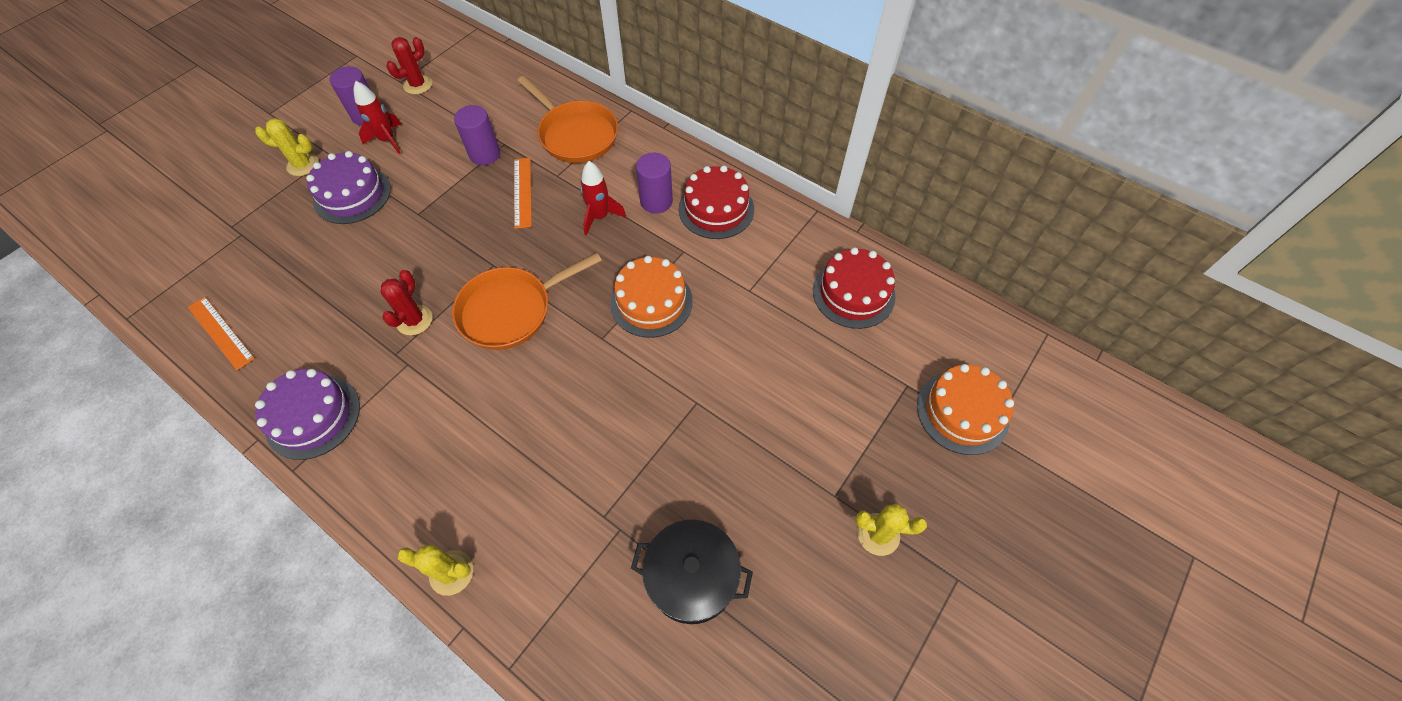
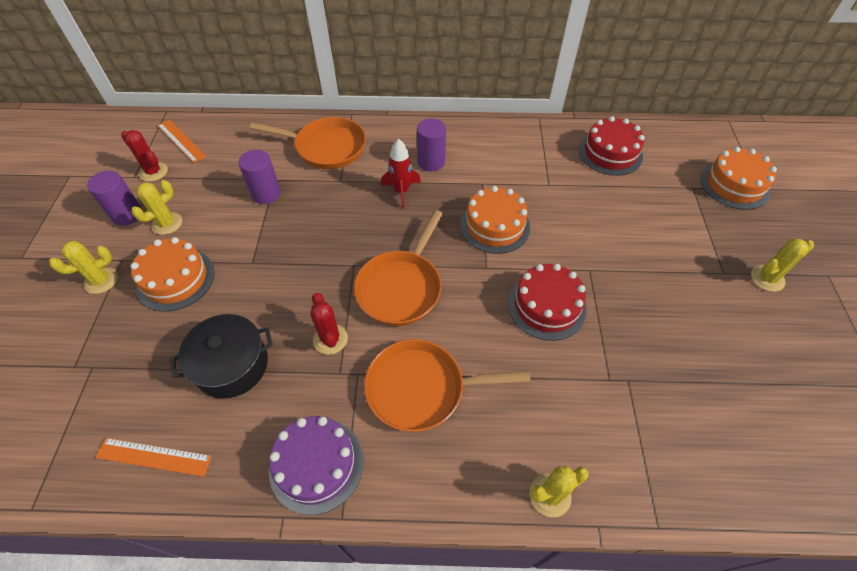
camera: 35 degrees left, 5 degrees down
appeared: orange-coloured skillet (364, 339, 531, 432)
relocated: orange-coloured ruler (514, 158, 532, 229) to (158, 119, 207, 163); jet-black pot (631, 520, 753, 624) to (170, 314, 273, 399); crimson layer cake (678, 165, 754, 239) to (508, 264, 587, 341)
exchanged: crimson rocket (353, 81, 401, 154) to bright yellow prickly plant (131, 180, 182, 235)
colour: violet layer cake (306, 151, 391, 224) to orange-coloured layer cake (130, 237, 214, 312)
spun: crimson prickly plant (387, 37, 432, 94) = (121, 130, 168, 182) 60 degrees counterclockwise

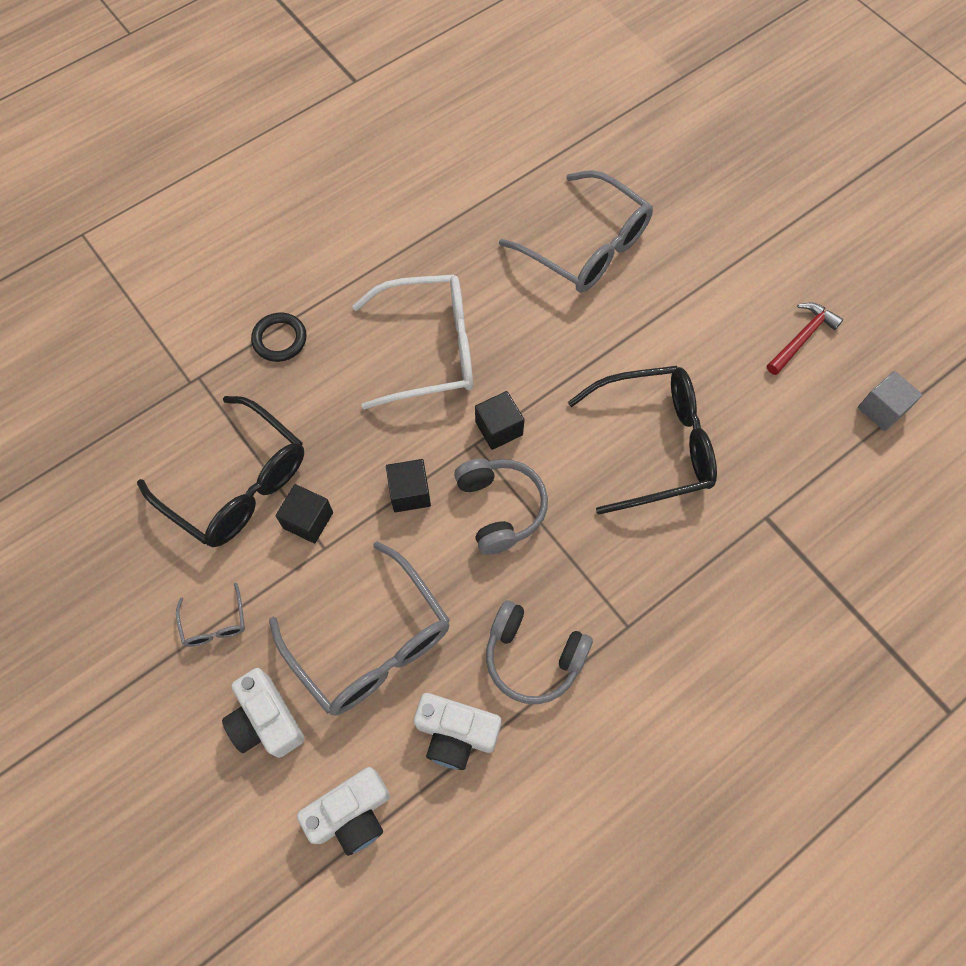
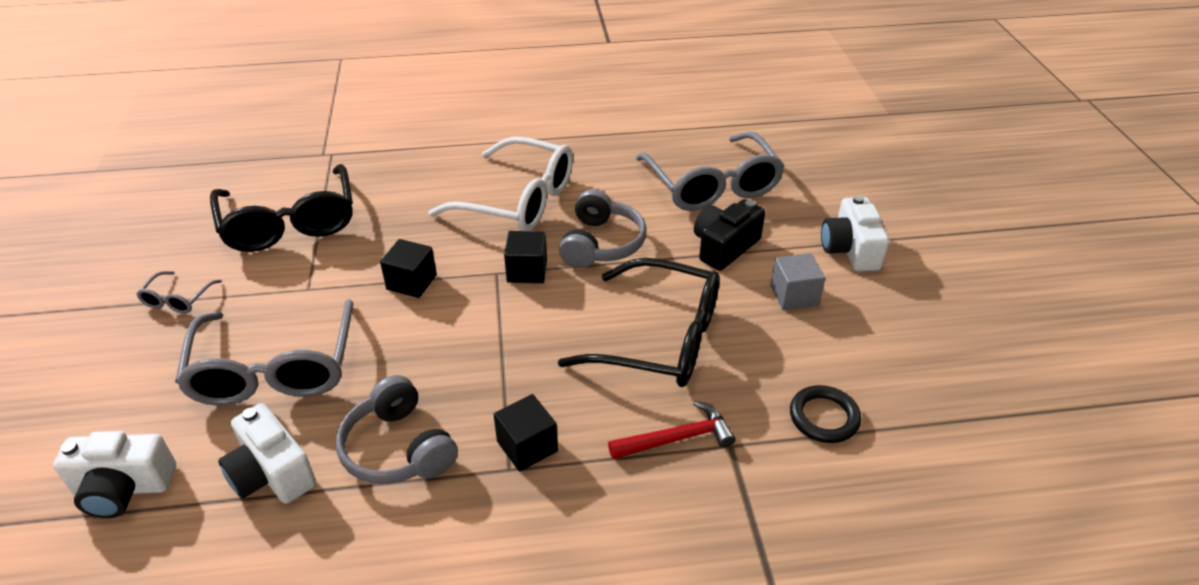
camera: 30 degrees right, 25 degrees down
appeared: jet-black camera (694, 199, 765, 271)
relocated: pure white camera (222, 668, 305, 758) to (821, 195, 889, 271); jet-black hoop (251, 313, 307, 362) to (790, 385, 861, 443); jet-black solid cube (276, 484, 333, 543) to (493, 394, 558, 471); grey headphones (454, 459, 548, 555) to (559, 189, 647, 268); crimson carpenter's hammer (767, 302, 843, 375) to (608, 401, 736, 459); grey solid cube (858, 371, 923, 431) to (770, 253, 825, 310)

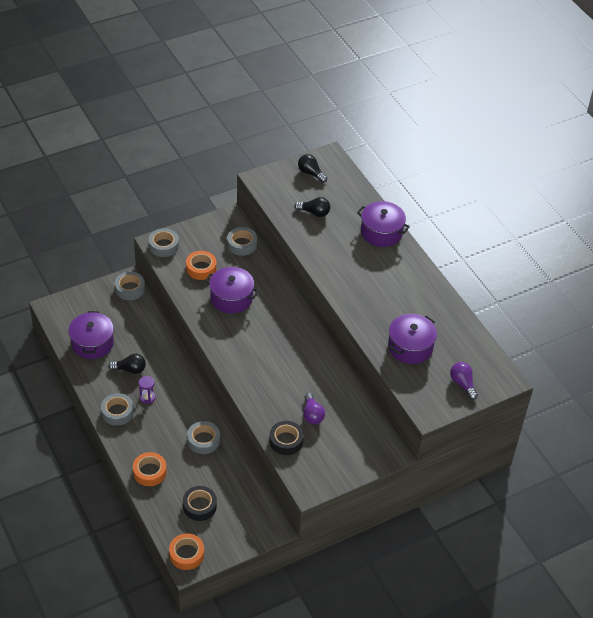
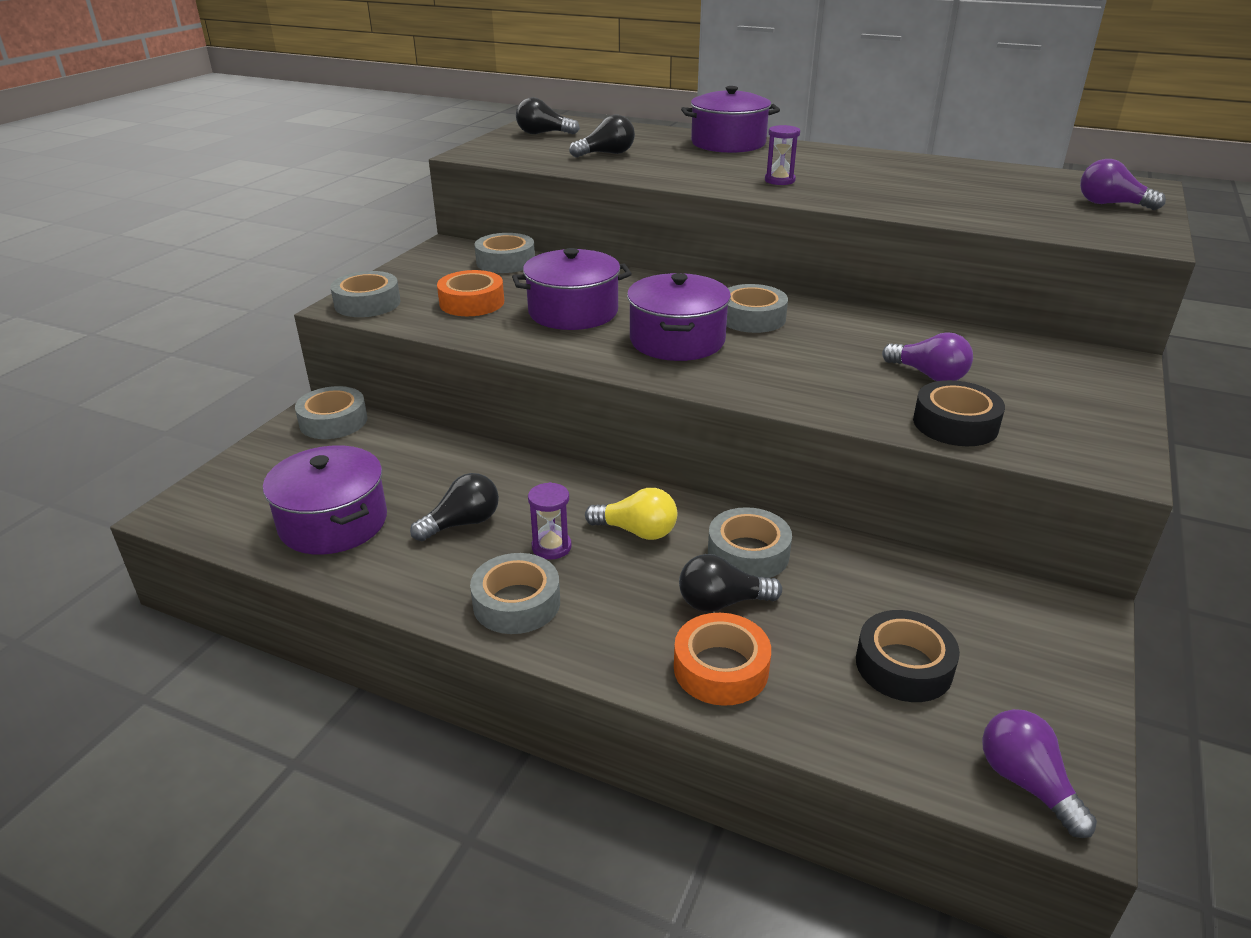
camera: 35 degrees left, 15 degrees down
appeared: bright yellow bulb (585, 488, 677, 540); jet-black bulb (679, 554, 782, 612); grey sticky tape (727, 284, 788, 333); violet sand timer (765, 125, 800, 185)
relocated: violet pot (388, 314, 437, 364) to (627, 273, 731, 361)
exchanged: orange-coloured sticky tape (169, 533, 204, 570) to violet bulb (982, 709, 1097, 838)

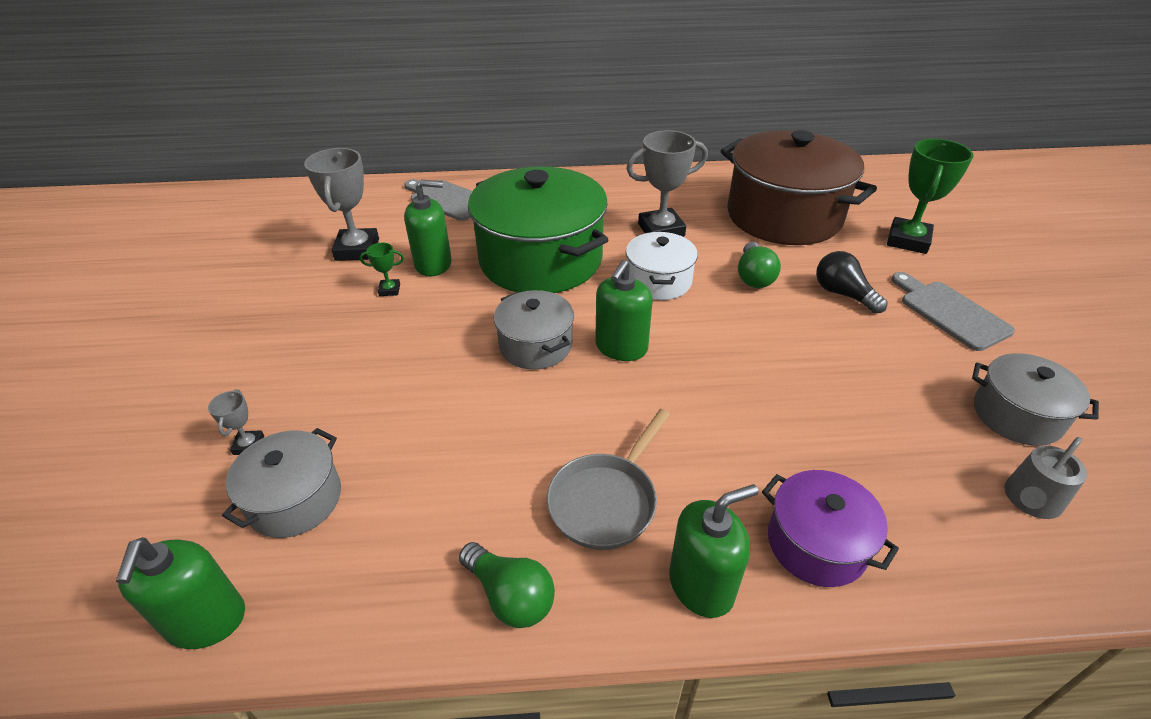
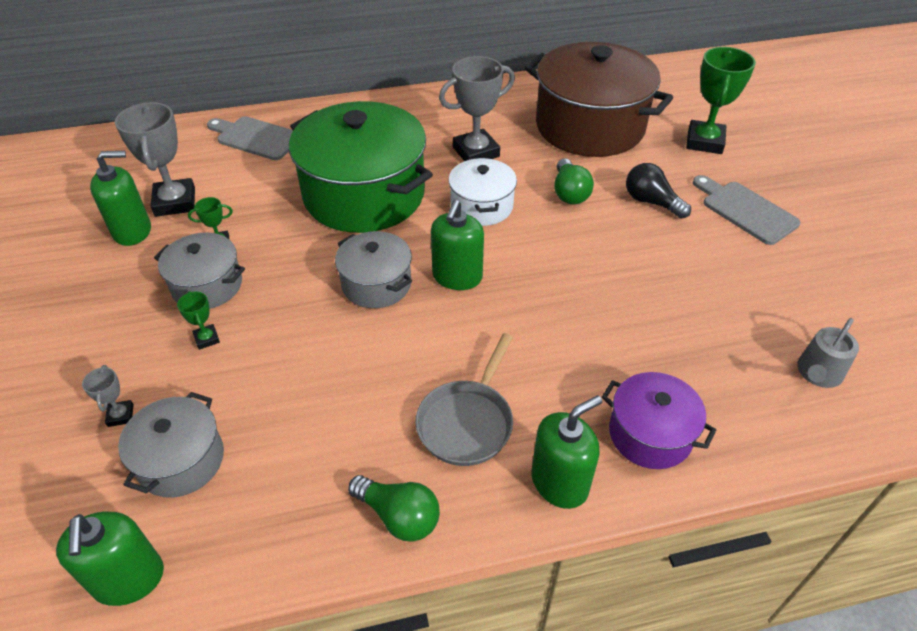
camera: 10 degrees left, 5 degrees up
appeared: leaf-green trophy (177, 291, 220, 350)
relocated: leaf-green soap dispenser (404, 180, 452, 276) to (90, 151, 151, 246); grey pot (972, 353, 1099, 446) to (154, 232, 245, 309)

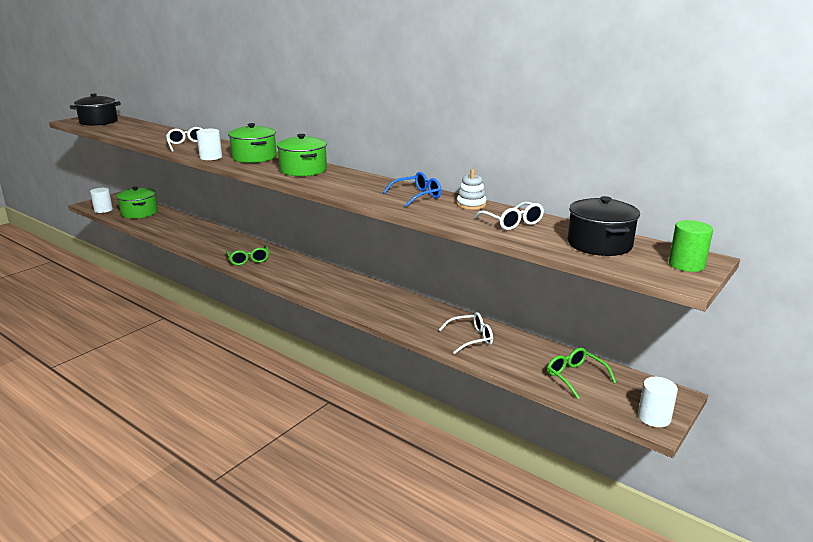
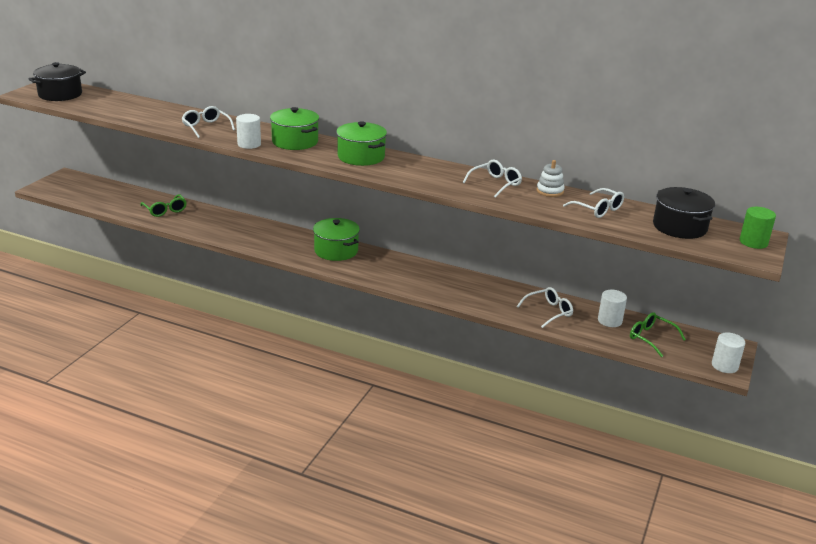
camera: 15 degrees left, 5 degrees up
relocated: pure white cylinder (90, 188, 113, 213) to (598, 289, 627, 327); leaf-green pot (116, 187, 158, 219) to (313, 218, 360, 261); leaf-green eyeglasses (226, 245, 269, 265) to (140, 194, 187, 217)
colour: royal blue eyeglasses (383, 172, 442, 207) to pure white eyeglasses (462, 160, 522, 198)

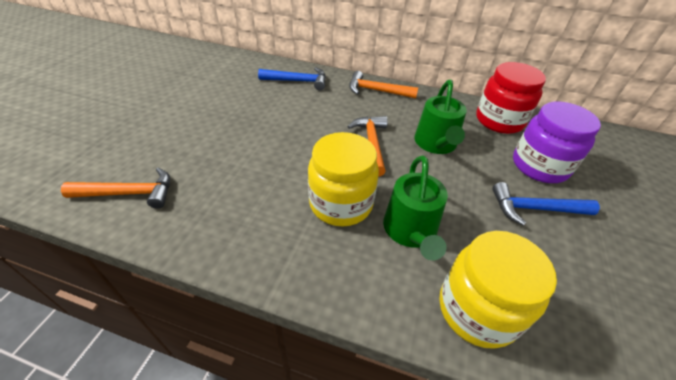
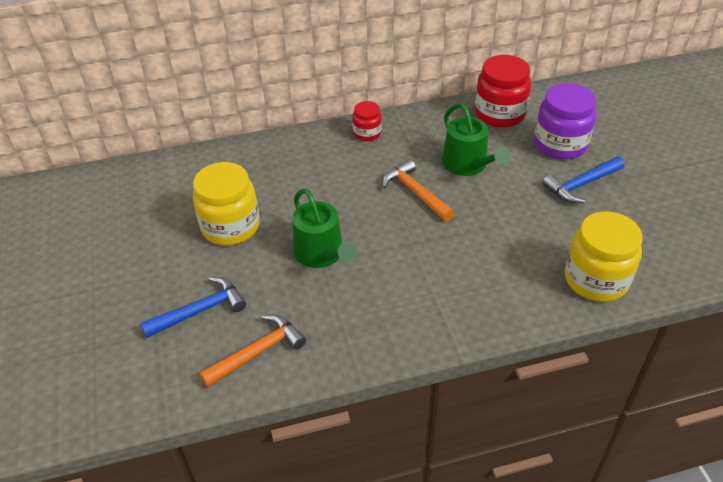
camera: 30 degrees left, 0 degrees up
relocated: royal blue carpenter's hammer (258, 67, 326, 91) to (140, 277, 246, 338); bright yellow jar (308, 132, 379, 227) to (193, 162, 260, 246); leaf-green sprinkling can (383, 155, 448, 261) to (292, 189, 356, 268)
exchanged: orange-coloured carpenter's hammer (349, 71, 418, 99) to crimson jar (352, 101, 382, 141)

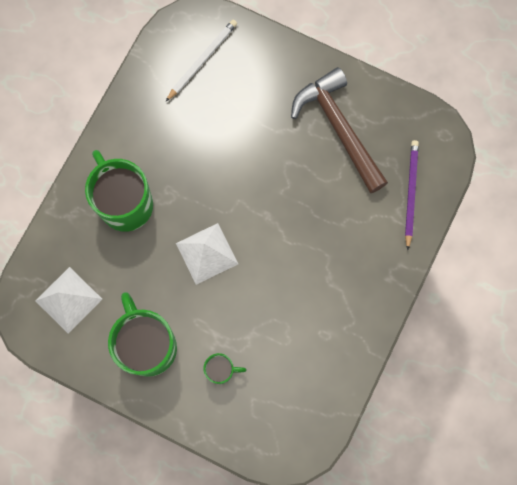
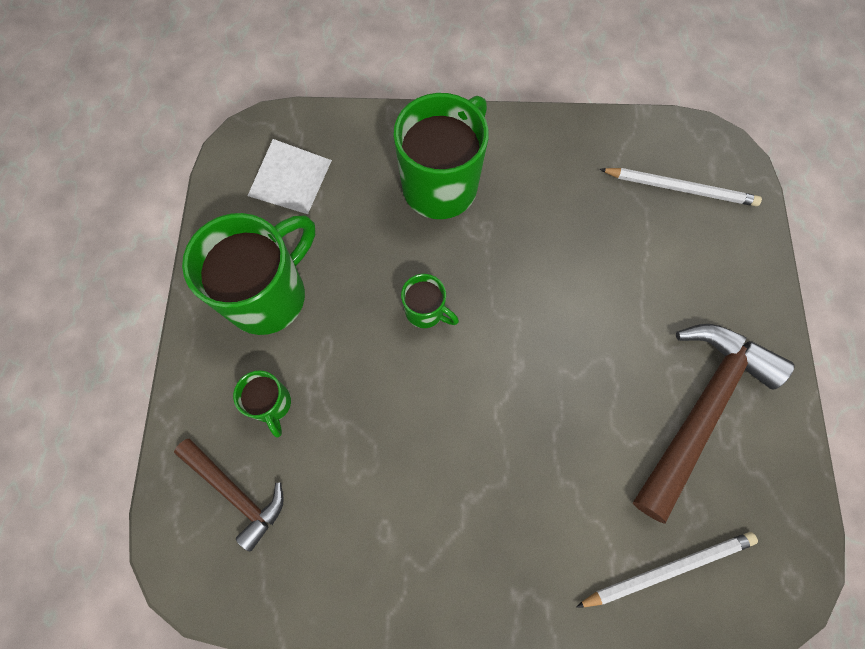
camera: 65 degrees right, 5 degrees down
appeared: dark brown carpenter's hammer (174, 438, 284, 552)
exchanged: pure white pyramid (176, 223, 238, 285) to leaf-green coffee mug (401, 274, 459, 328)
colour: violet wooden pencil (405, 140, 419, 250) to pure white wooden pencil (576, 532, 758, 608)

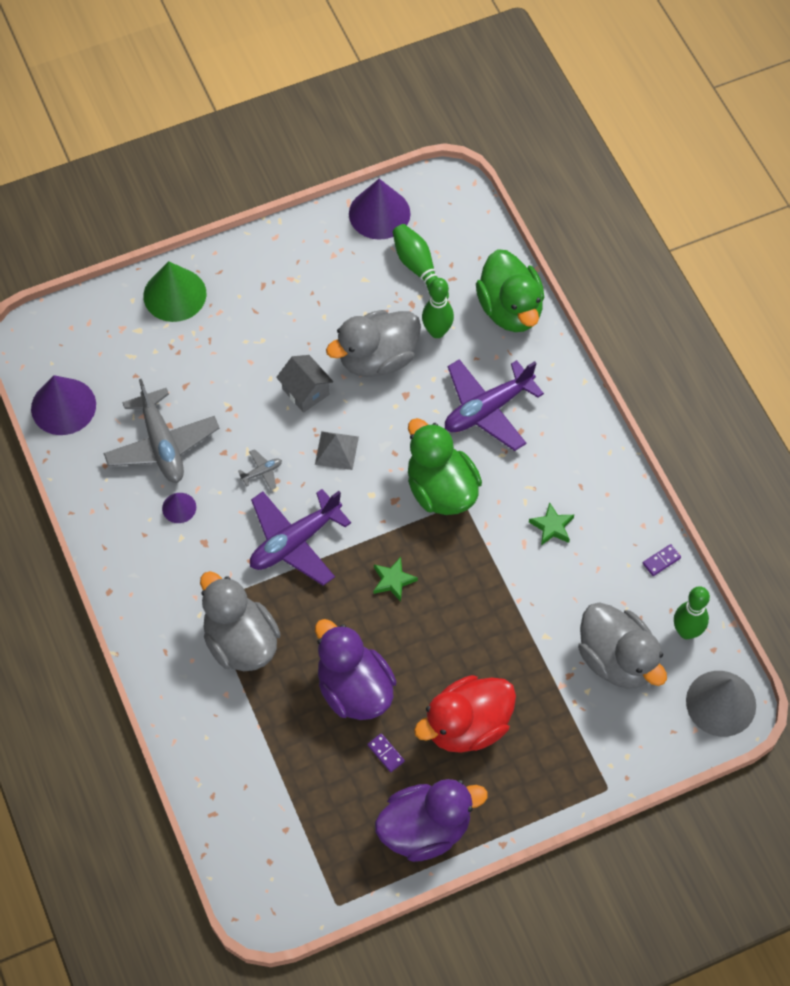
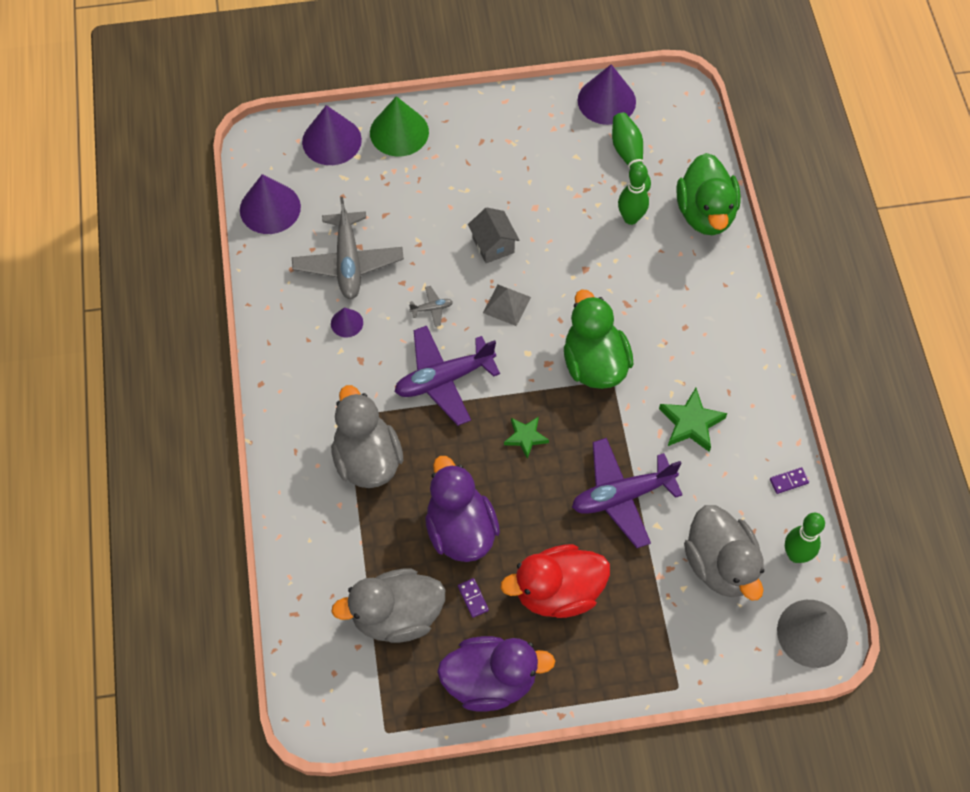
camera: 15 degrees right, 0 degrees up
appeared: violet solid cone (302, 105, 362, 165)
relocated: grey toy duck (326, 310, 421, 377) to (331, 568, 445, 643); violet plane (445, 359, 544, 451) to (572, 438, 683, 548)
size: leaf-green star (529, 502, 574, 545) = (659, 388, 727, 452) x1.50

